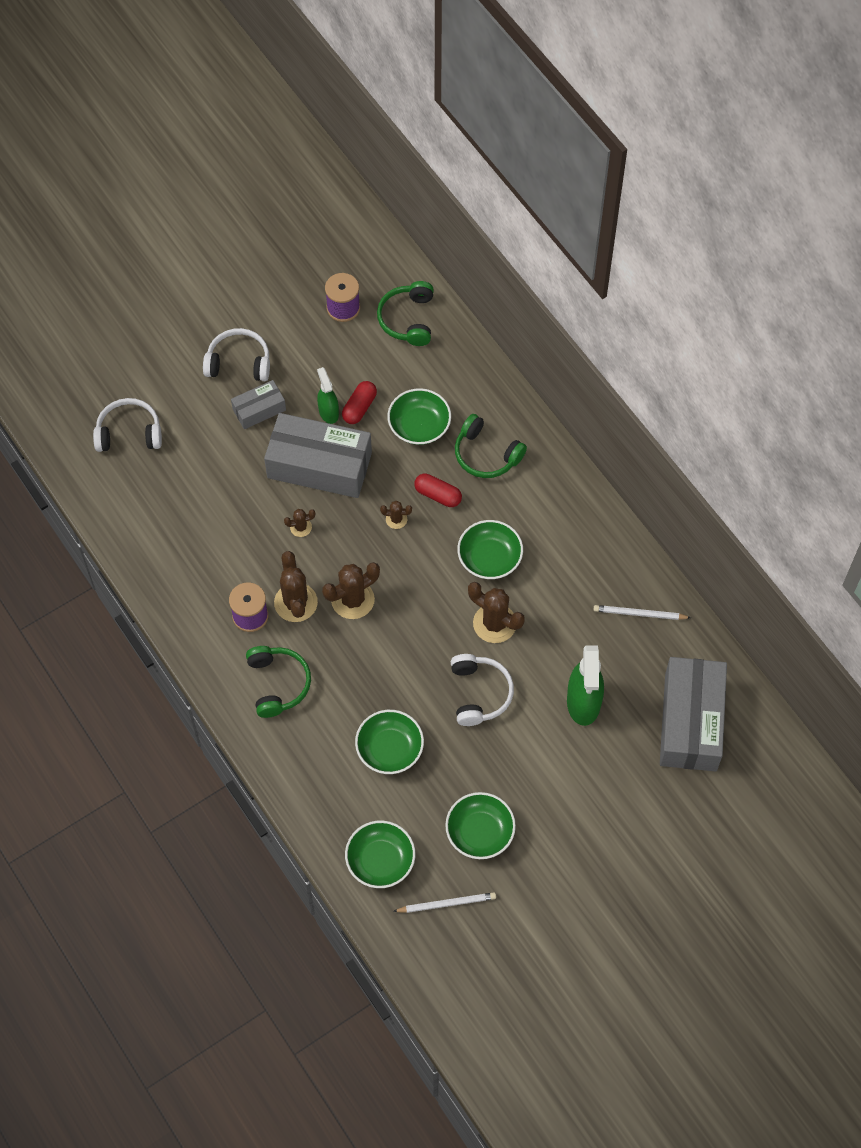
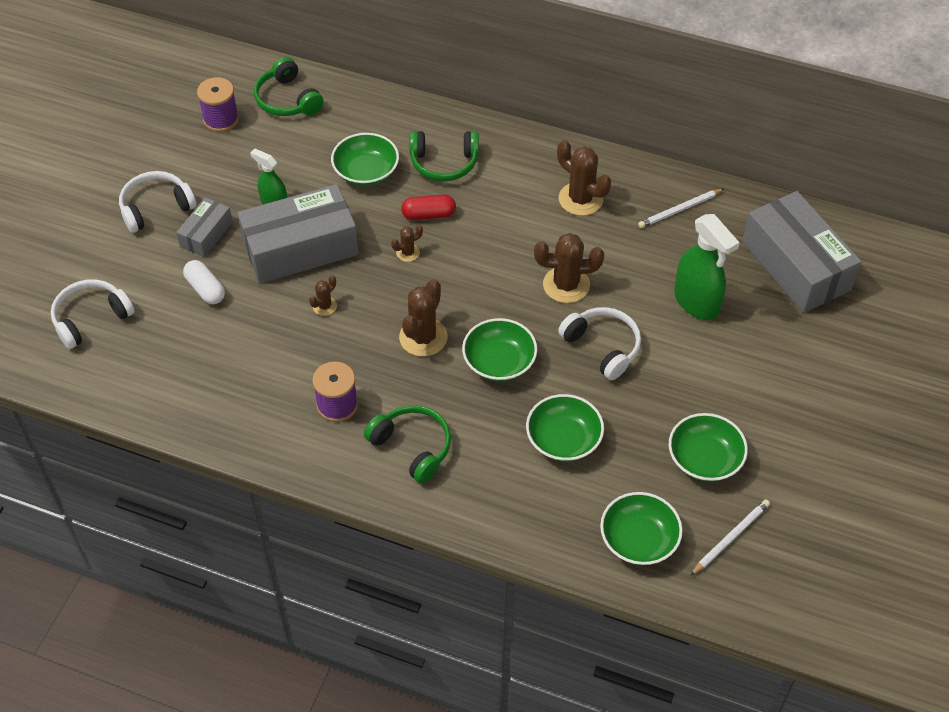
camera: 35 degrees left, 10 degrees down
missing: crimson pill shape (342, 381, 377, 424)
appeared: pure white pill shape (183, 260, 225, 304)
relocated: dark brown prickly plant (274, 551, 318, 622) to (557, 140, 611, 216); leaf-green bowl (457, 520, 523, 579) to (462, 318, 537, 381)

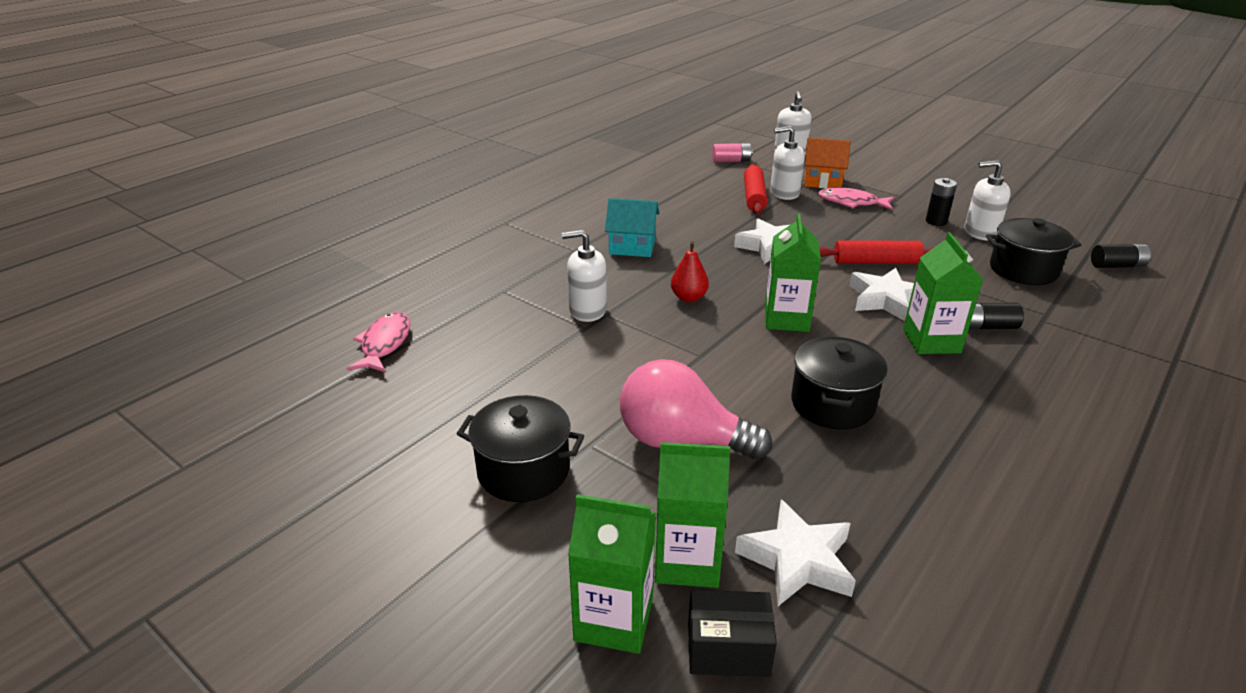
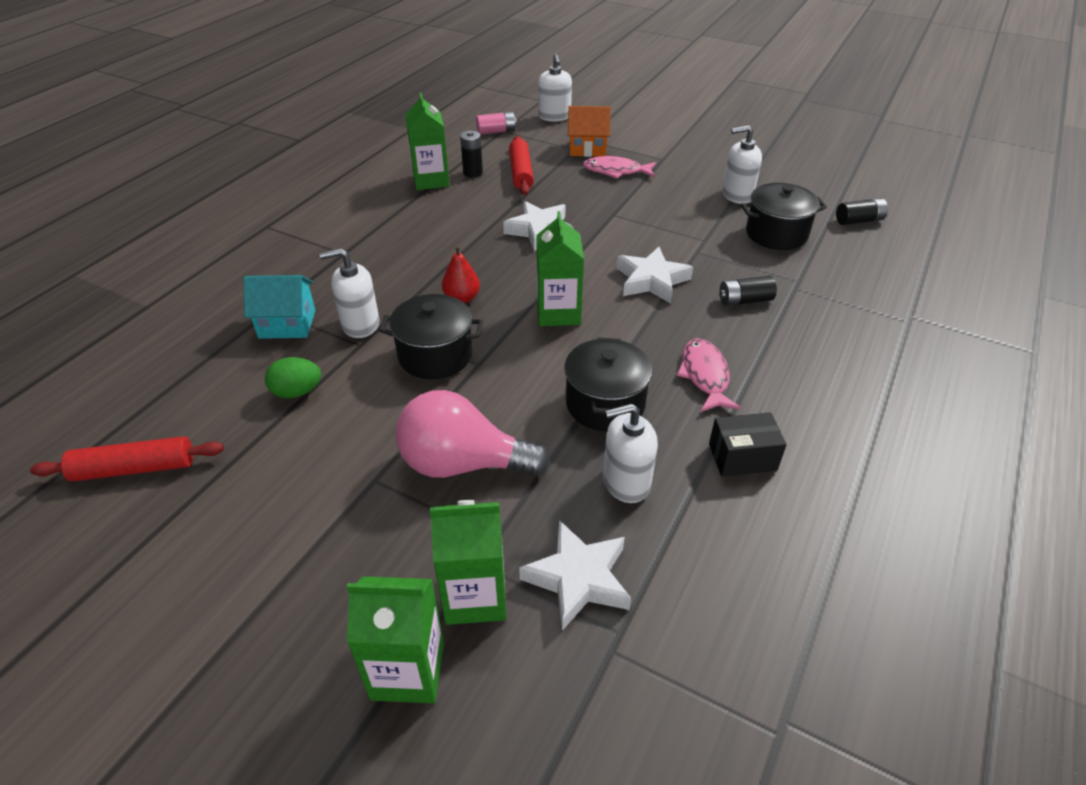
camera: 10 degrees left, 10 degrees up
appeared: leaf-green egg shape (265, 357, 321, 398)
relocated: pink fish (346, 312, 410, 373) to (676, 338, 741, 412); jet-black pot (457, 395, 584, 502) to (379, 294, 483, 379); aqua cottage (605, 198, 659, 257) to (244, 275, 315, 339); jet-black package (688, 590, 777, 677) to (709, 412, 787, 476); pure white soap dispenser (770, 126, 805, 200) to (603, 403, 658, 503); crimson pastry roller (819, 240, 933, 264) to (30, 436, 224, 482); leaf-green milk carton (903, 232, 983, 354) to (405, 92, 450, 190); jet-black power cell (926, 178, 957, 226) to (460, 131, 483, 177)

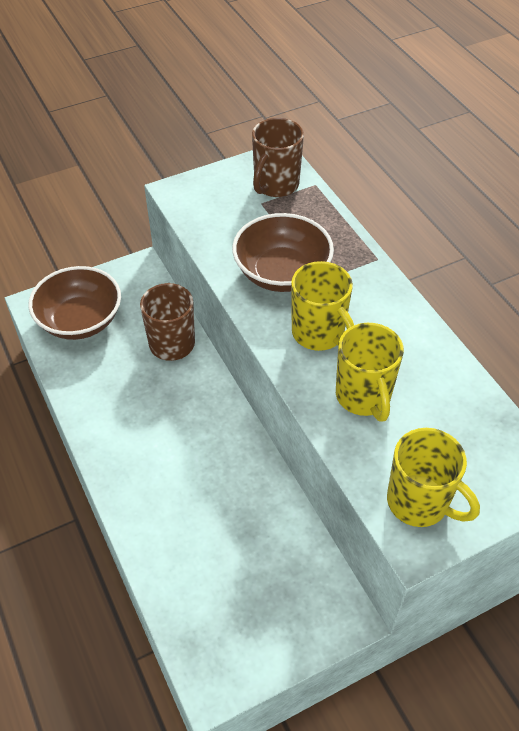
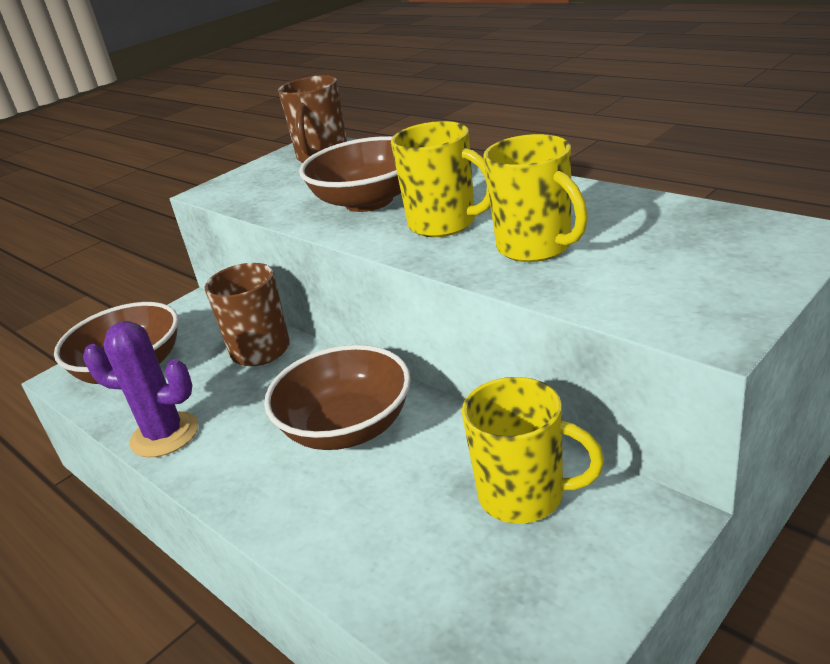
camera: 15 degrees left, 20 degrees down
appeared: violet prickly plant (83, 321, 198, 458); dark brown bowl (264, 345, 411, 450)
relocated: bright yellow coffee mug (387, 428, 480, 527) to (462, 377, 604, 524)

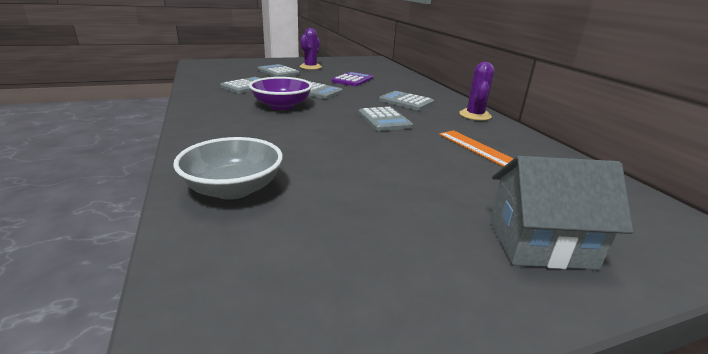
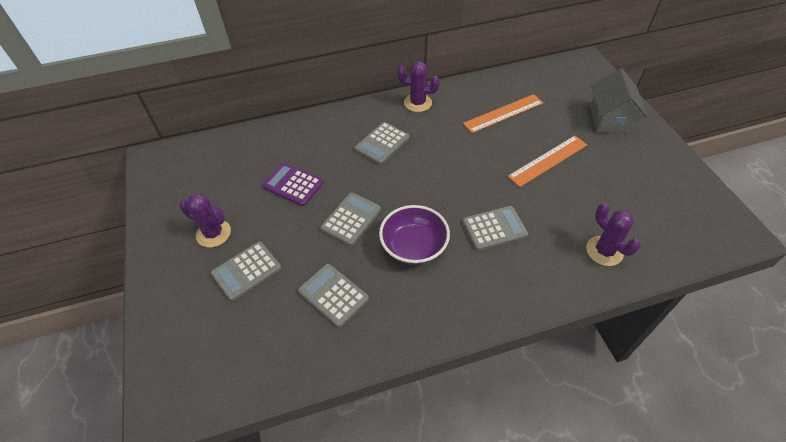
camera: 85 degrees left, 25 degrees up
appeared: orange-coloured ruler (508, 136, 587, 187)
relocated: grey pocket calculator (358, 107, 413, 131) to (462, 206, 528, 251)
exchanged: grey bowl (173, 137, 283, 200) to violet prickly plant (586, 203, 641, 266)

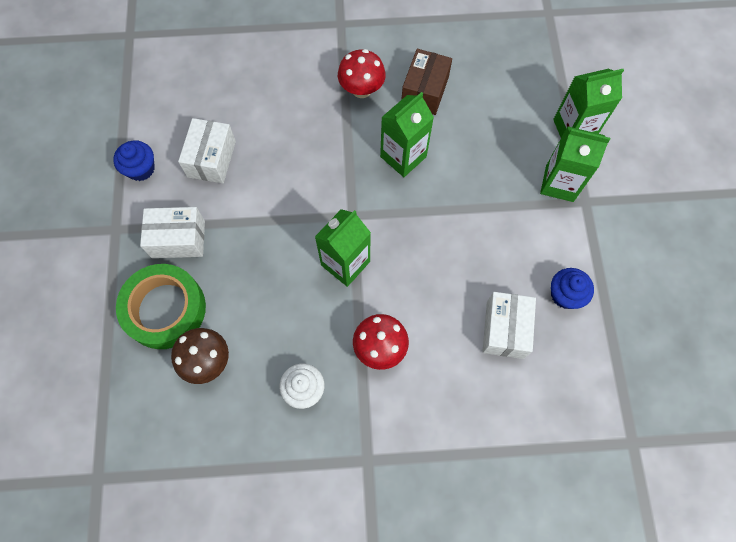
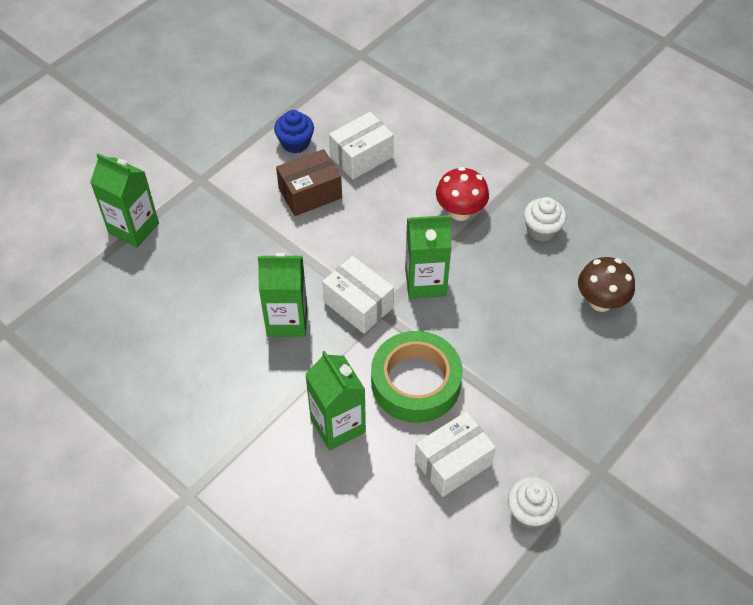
camera: 135 degrees left, 15 degrees down
missing: crimson mushroom (338, 49, 386, 98)
relocated: leaf-green sticky tape (116, 264, 206, 349) to (371, 331, 463, 423); pure white package (140, 207, 205, 258) to (322, 256, 394, 334); dark brown package (401, 49, 452, 115) to (276, 149, 342, 216); leaf-green milk carton (540, 126, 610, 202) to (305, 351, 366, 450)
colour: royal blue muffin (113, 140, 155, 181) to pure white muffin (508, 477, 559, 529)

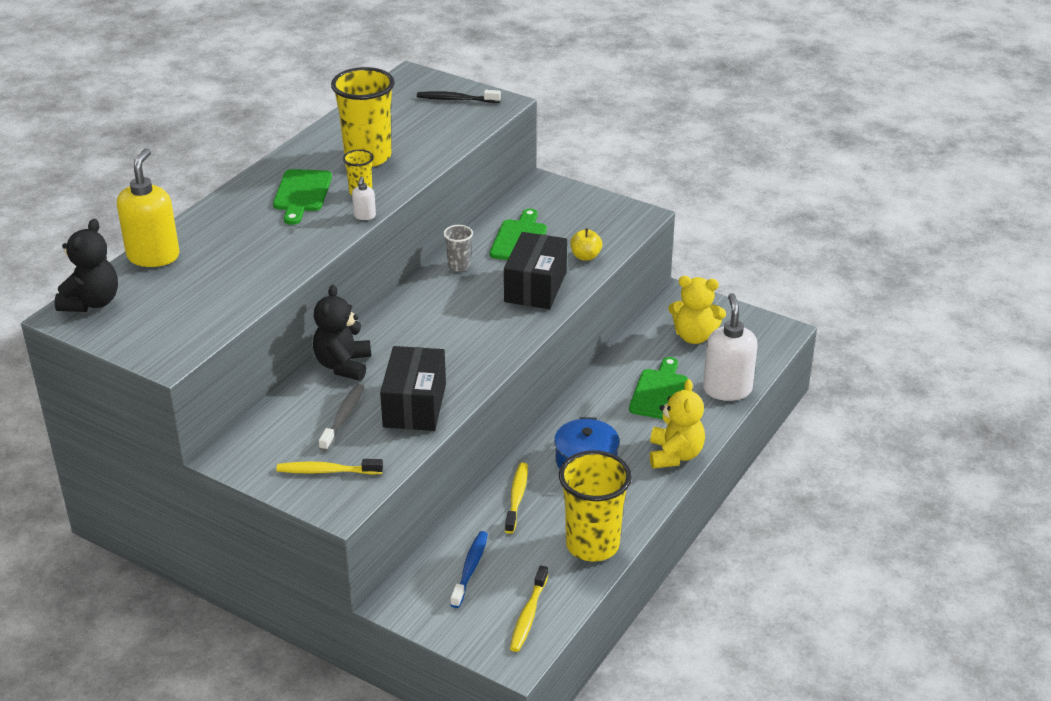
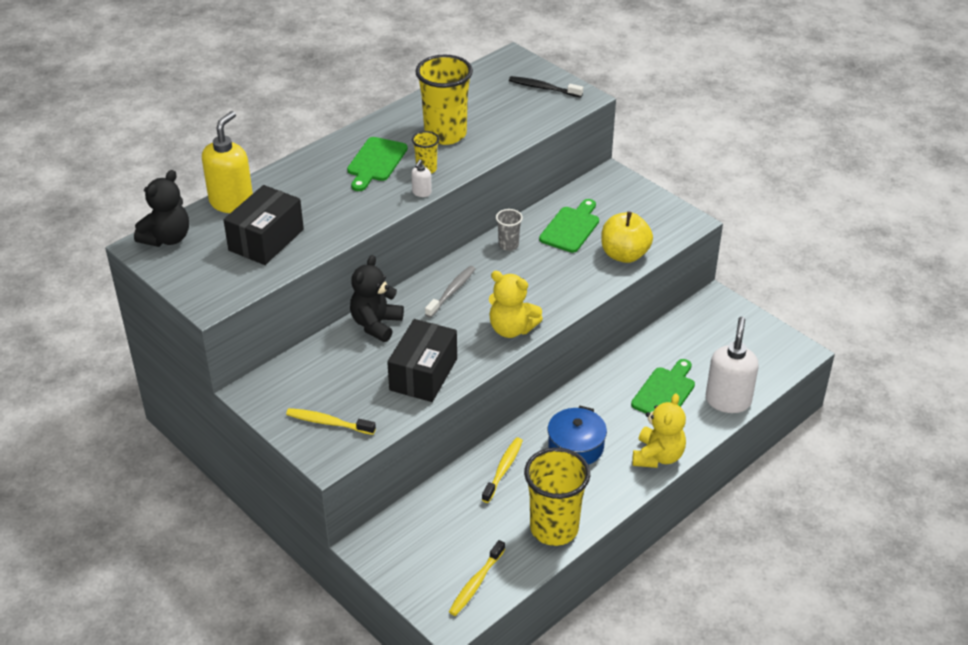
camera: 15 degrees right, 5 degrees up
missing: royal blue toothbrush (450, 531, 488, 608)
relocated: grey toothbrush (319, 384, 364, 451) to (425, 266, 475, 318); jet-black package (504, 232, 567, 309) to (223, 185, 304, 265); bright yellow teddy (668, 276, 726, 344) to (489, 271, 543, 338)
size: bright yellow apple fruit (570, 228, 602, 261) = (601, 211, 653, 263) x1.75

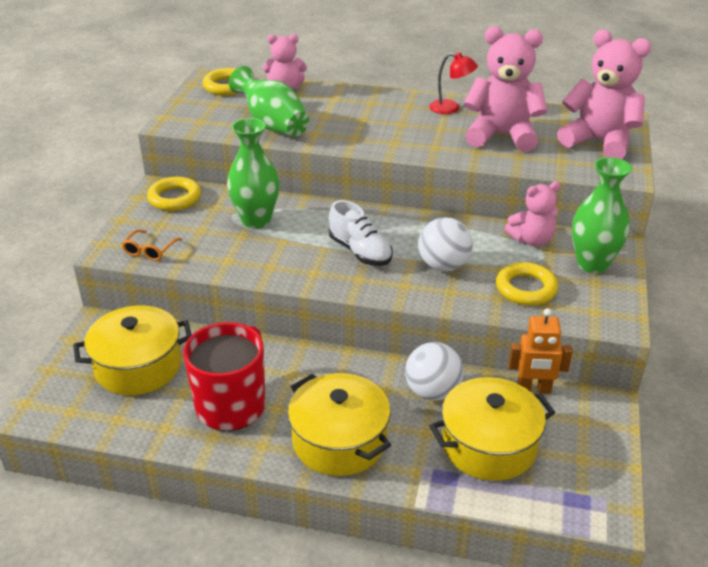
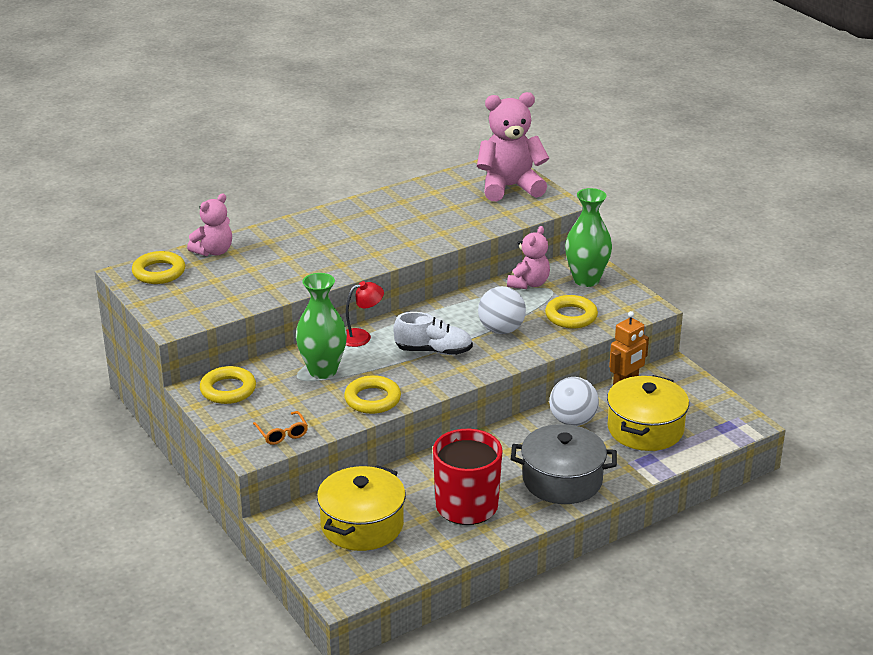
camera: 45 degrees left, 5 degrees down
missing: leaf-green tall vase (229, 66, 309, 137); pink teddy (464, 26, 547, 152)
appeared: bright yellow hoop (344, 375, 401, 414)
relocated: crimson lamp (429, 52, 478, 114) to (346, 281, 384, 347)
colour: bright yellow pot (288, 373, 391, 476) to grey pot (511, 424, 617, 504)

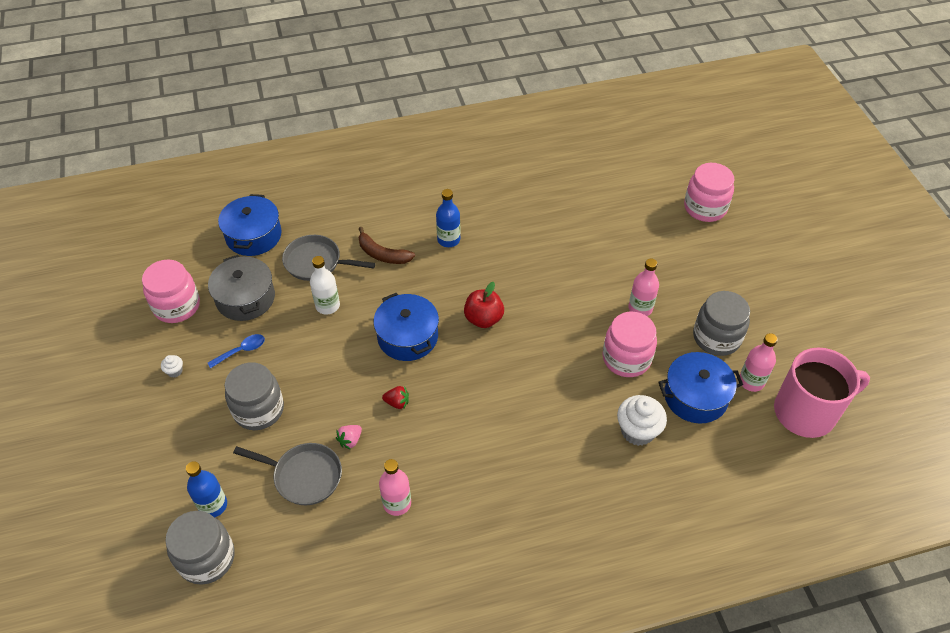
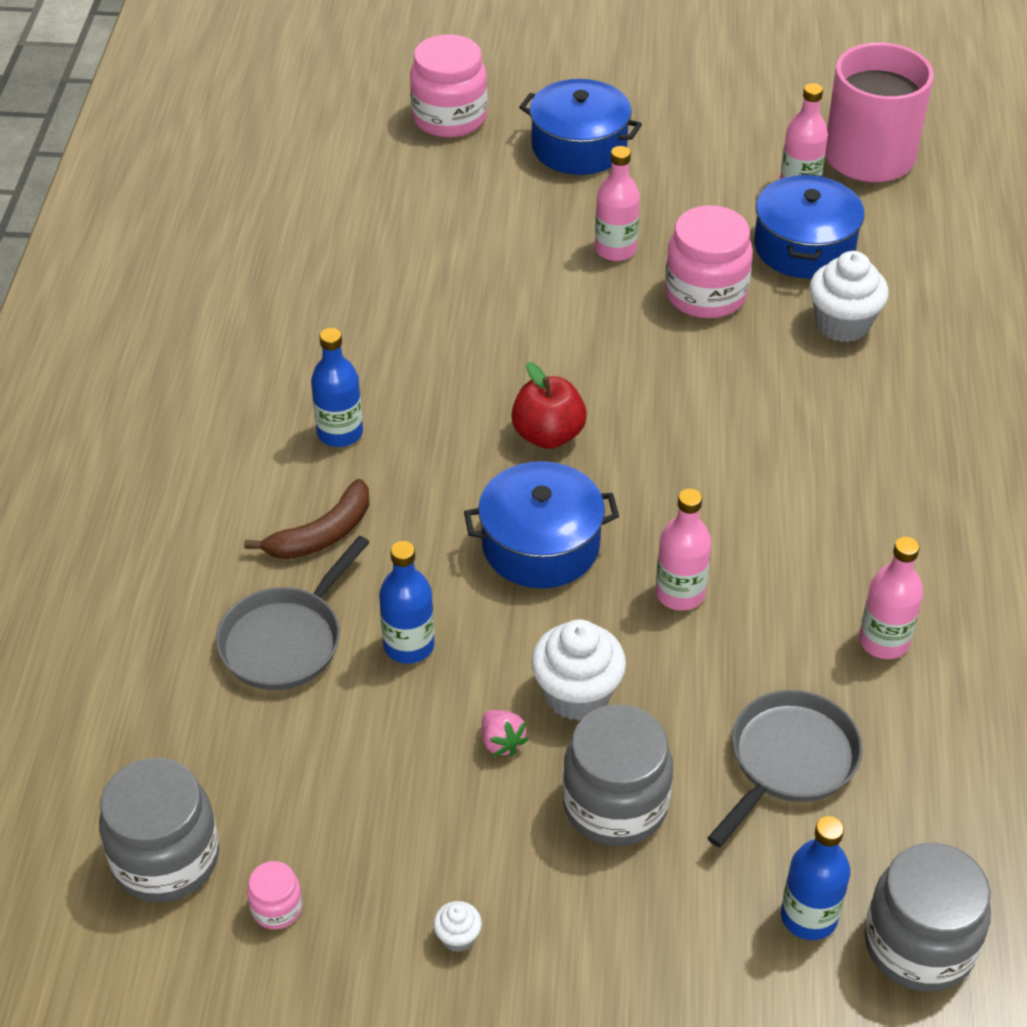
camera: 70 degrees left, 5 degrees down
missing: grey pot (208, 255, 275, 321); royal blue tablespoon (208, 334, 265, 368)
appeared: pure white muffin (531, 619, 626, 721)
relocated: royal blue pot (218, 194, 282, 256) to (519, 79, 642, 175); pink berry (336, 425, 362, 450) to (482, 710, 529, 757); grey jar (693, 291, 750, 356) to (99, 757, 219, 902)
exchanged: crimson berry (382, 386, 409, 409) to pink drink bottle (655, 489, 712, 611)
colour: pure white drink bottle (310, 256, 340, 315) to royal blue drink bottle (379, 541, 435, 664)
size: pink jar (142, 259, 200, 323) = (247, 861, 303, 929) x0.47

